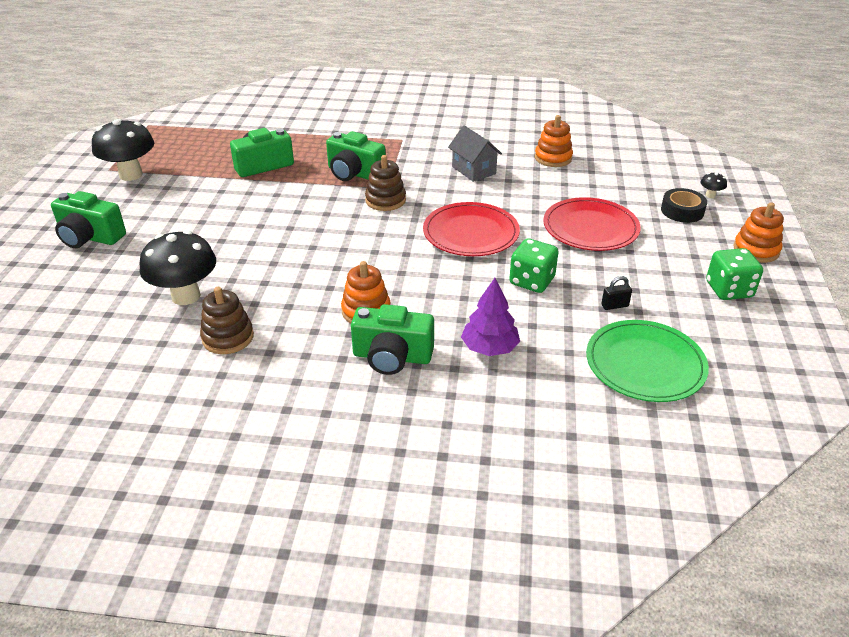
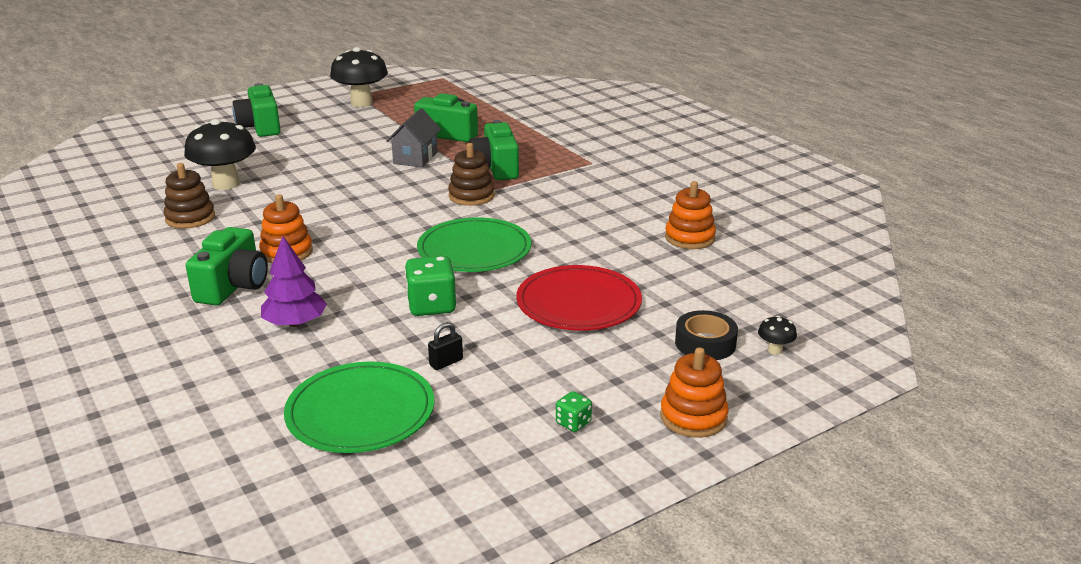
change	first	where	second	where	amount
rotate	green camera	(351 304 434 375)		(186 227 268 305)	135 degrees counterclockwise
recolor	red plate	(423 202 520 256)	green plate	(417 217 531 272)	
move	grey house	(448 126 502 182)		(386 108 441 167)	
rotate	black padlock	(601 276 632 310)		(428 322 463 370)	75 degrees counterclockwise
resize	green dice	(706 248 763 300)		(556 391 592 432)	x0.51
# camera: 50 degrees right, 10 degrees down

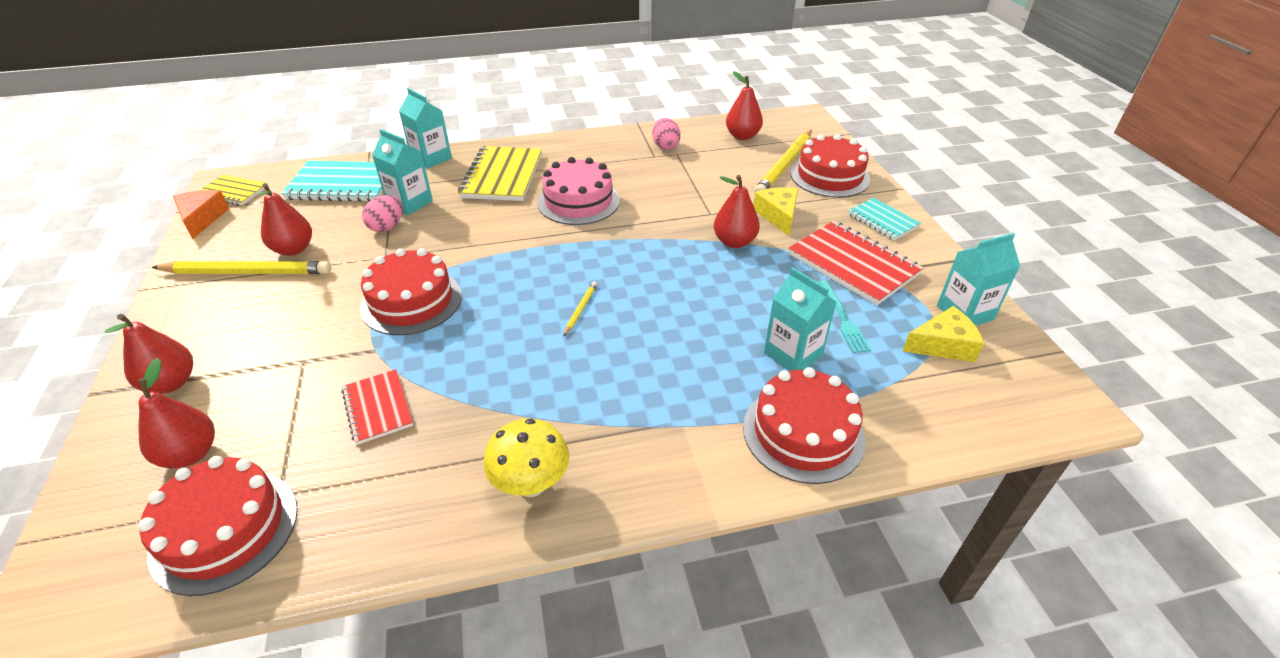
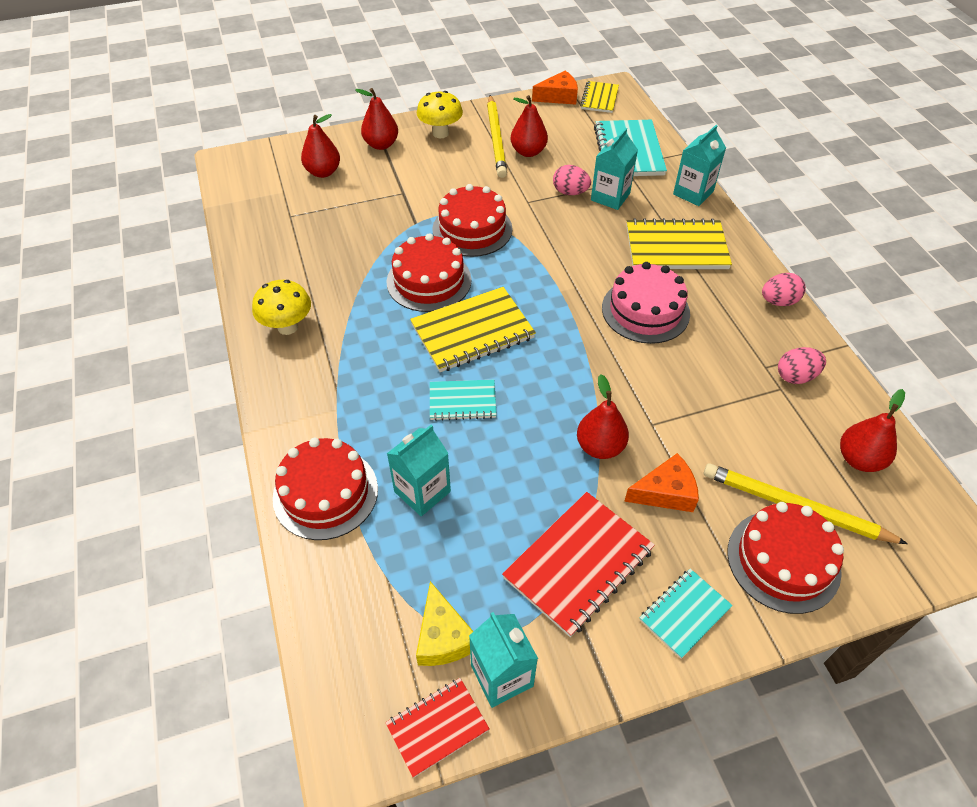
change	first	where	second	where	amount
move	red cake	(138 456 298 596)		(386 233 472 312)	
move	red notebook	(341 369 413 445)		(385 678 490 778)	
replace	yellow pencil	(564 281 597 336)	yellow notebook	(410 287 536 372)	
recolor	yellow cheese	(754 187 798 236)	orange cheese	(624 453 699 512)	
delete	turquoise fork	(818 280 871 353)			
insert			yellow mushroom	(417 91 463 138)	
insert			turquoise notebook	(430 380 497 421)	
insert			pink egg	(762 273 806 306)	
# camera: 85 degrees right, 10 degrees up

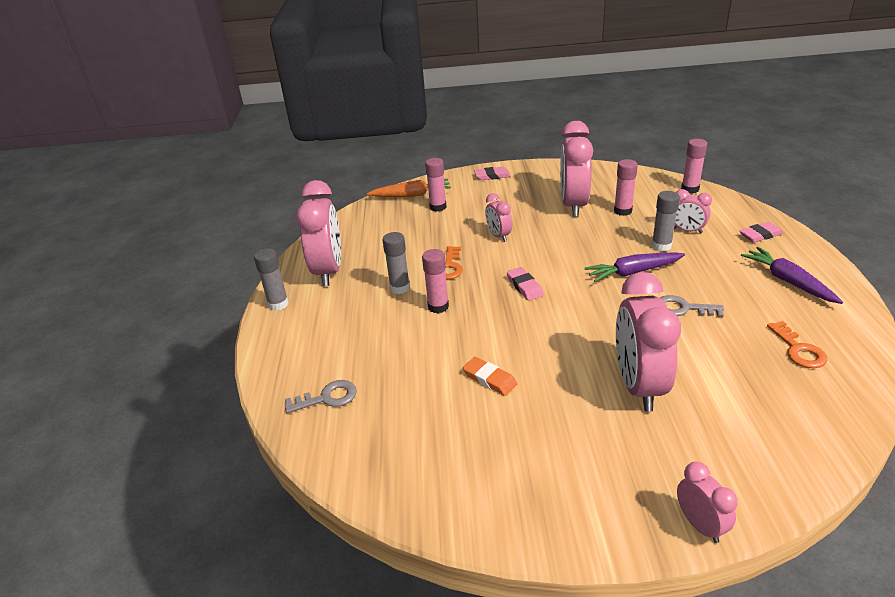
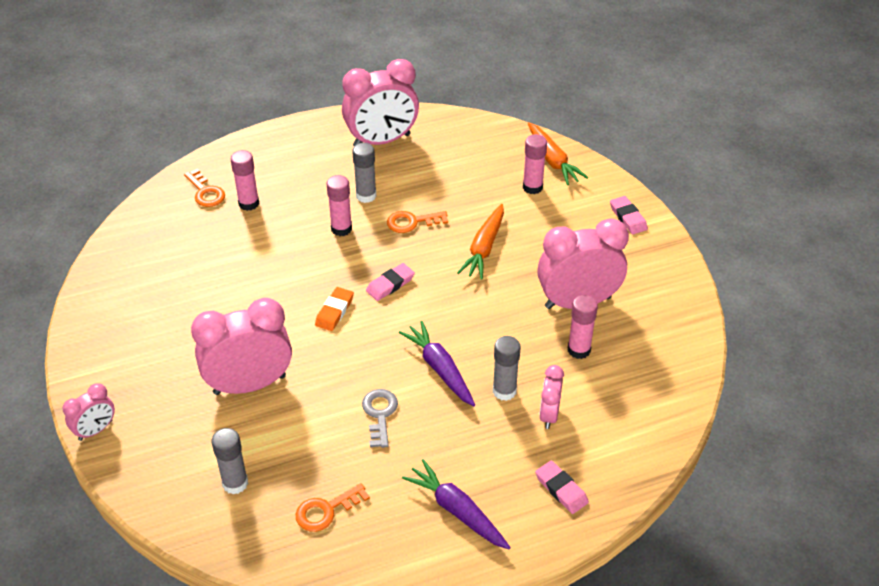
change	first	where	second	where	amount
move	grey glue stick	(254 248 289 311)		(211 428 248 494)	
recolor	grey key	(285 380 357 413)	orange key	(184 168 225 207)	
move	orange eraser	(463 357 517 396)		(315 287 354 331)	
replace	pink clock	(485 193 512 242)	orange carrot	(457 204 504 280)	
move	pink glue stick	(681 139 707 193)		(231 150 259 211)	
rotate	purple carrot	(741 247 843 304)		(402 459 511 549)	90 degrees counterclockwise
# camera: 70 degrees right, 10 degrees up

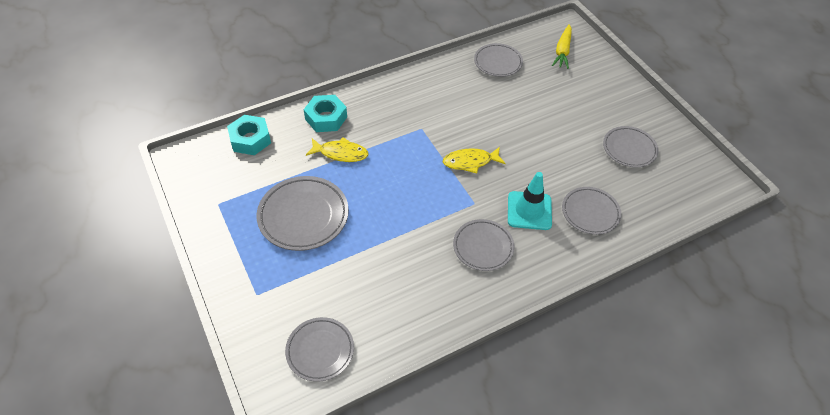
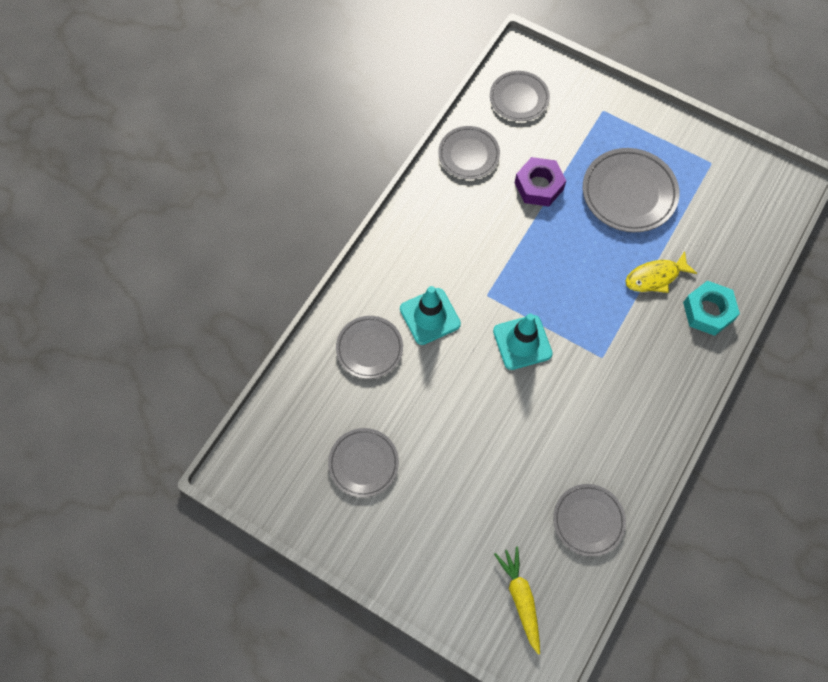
change	first	where	second	where	amount
delete	turquoise nut	(227 115 271 155)			
replace	yellow fish	(443 147 506 174)	turquoise traffic cone	(493 314 553 370)	
move	grey plate	(453 219 514 271)		(438 126 500 179)	
insert			purple nut	(515 157 566 206)	
# camera: 150 degrees right, 15 degrees up

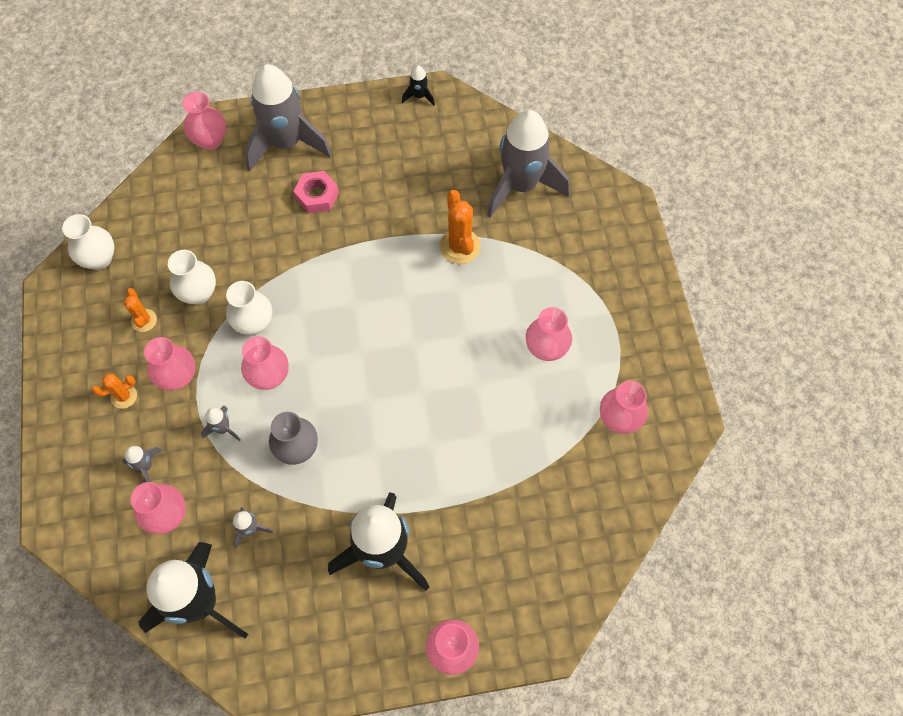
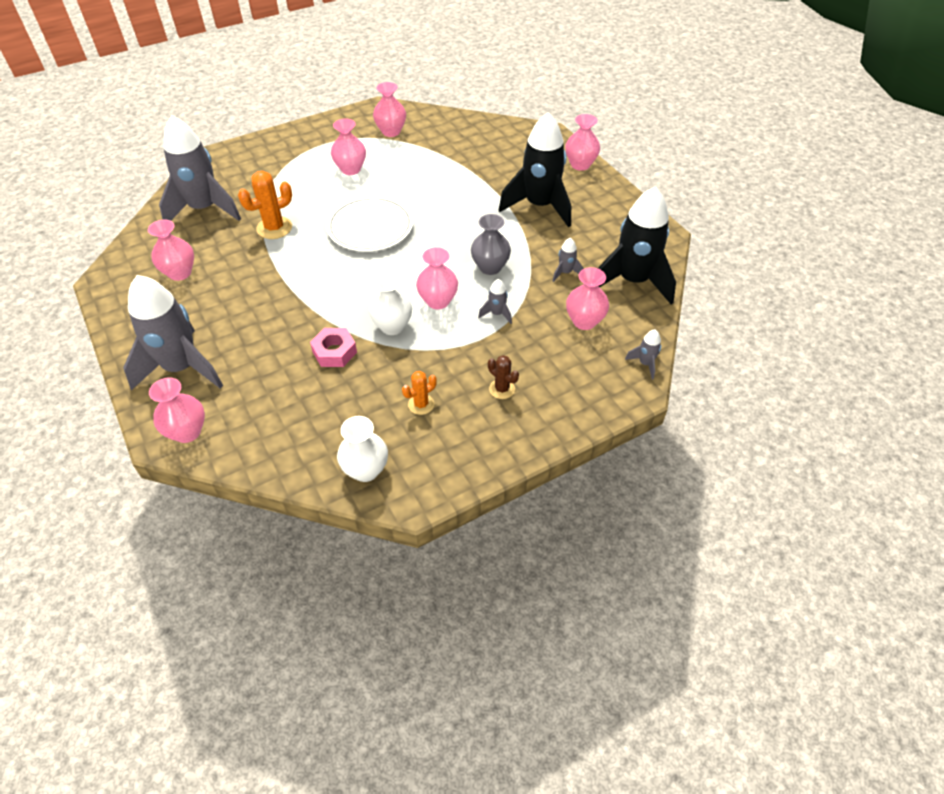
change	first	where	second	where	amount
recolor	orange cactus	(92 373 137 409)	brown cactus	(488 355 519 399)	
move	grey rocket	(122 446 162 482)		(625 329 661 379)	
move	pink vase	(144 337 195 390)		(148 219 194 281)	
delete	white vase	(168 250 216 304)			
move	pink nut	(293 171 339 214)		(310 328 357 367)	
delete	black rocket	(402 65 435 106)			
insert			white plate	(326 196 413 252)	
# camera: 110 degrees left, 15 degrees down

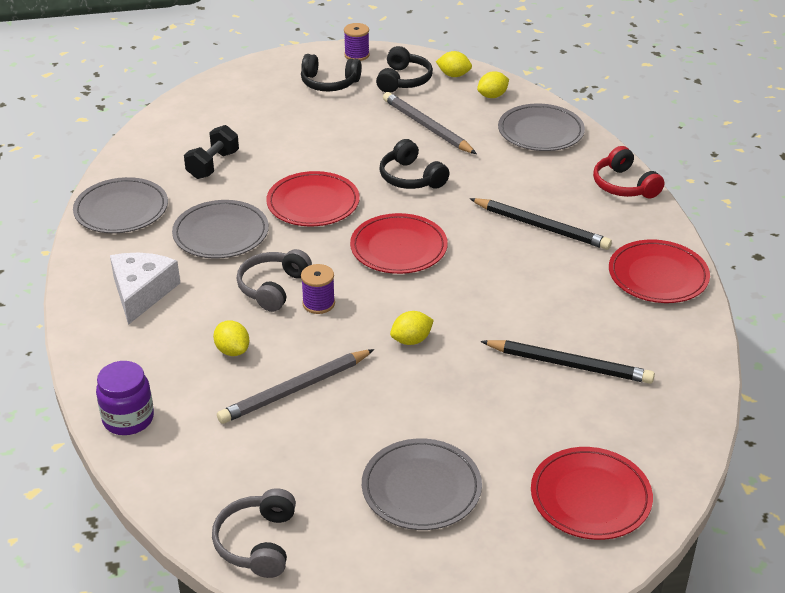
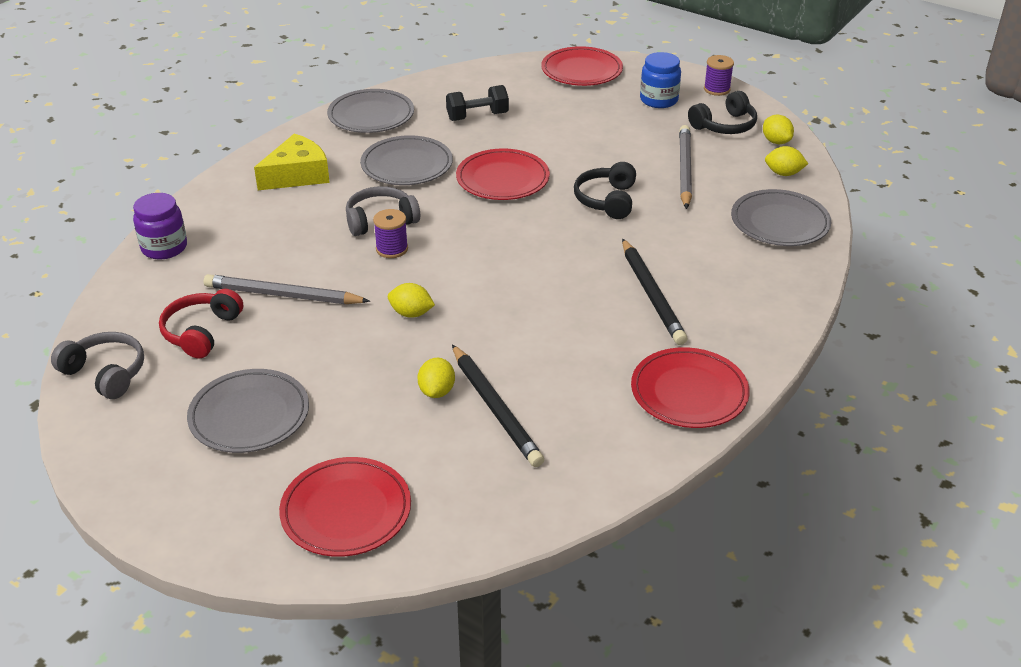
change	first	where	second	where	amount
recolor	white cheese	(110 253 180 325)	yellow cheese	(254 134 330 190)	
rotate	grey headphones	(212 488 296 578)		(51 332 144 399)	75 degrees clockwise
move	yellow lemon	(213 320 250 356)		(417 358 455 398)	
replace	black headphones	(301 54 362 91)	blue jar	(640 52 681 108)	
move	red plate	(350 213 448 274)		(541 46 623 86)	
move	red headphones	(593 146 665 198)		(159 289 243 359)	
# camera: 45 degrees right, 0 degrees up

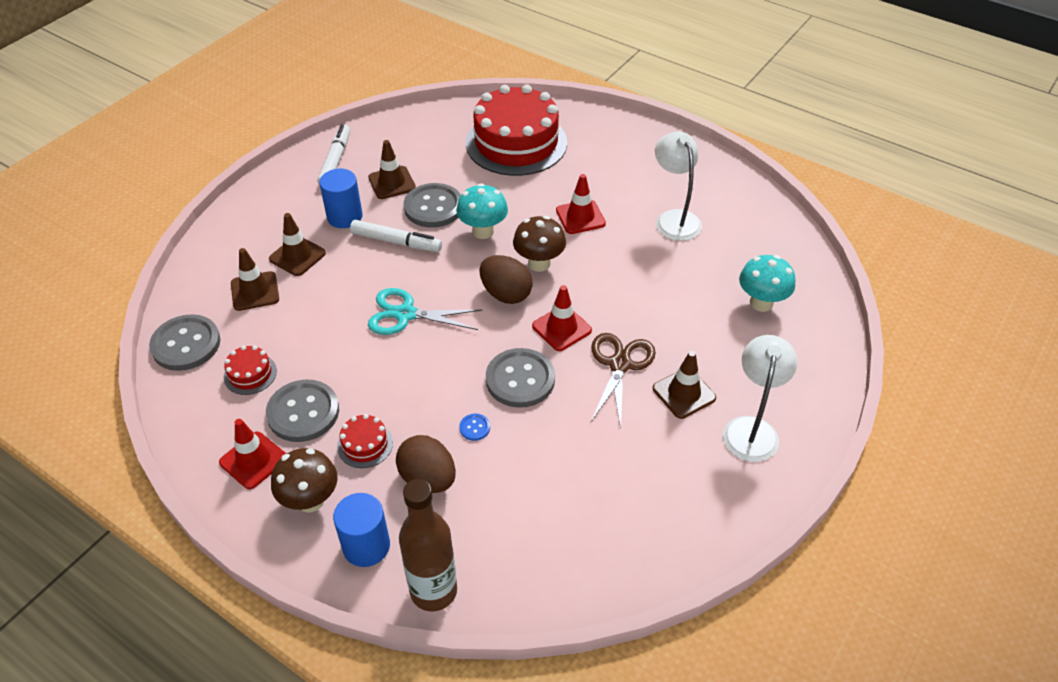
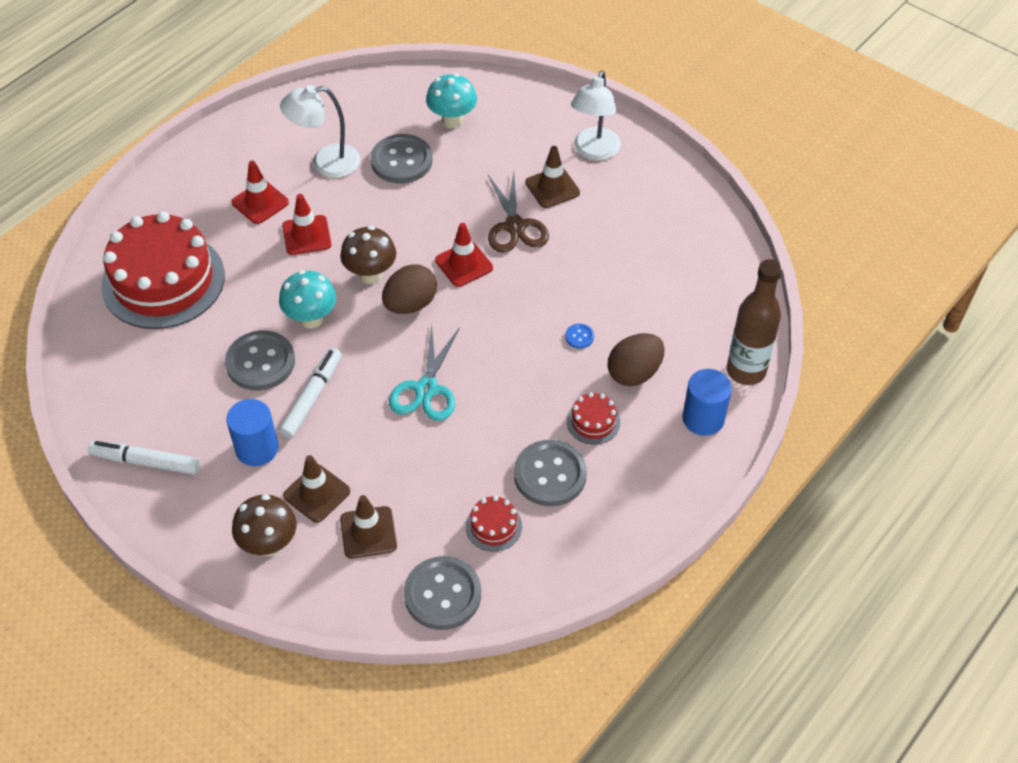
change	first	where	second	where	amount
move	red traffic cone	(219 419 286 489)		(231 161 289 224)	
move	brown mushroom	(271 448 338 513)		(232 494 296 556)	
delete	brown traffic cone	(368 140 416 199)			
move	grey button	(486 348 555 408)		(370 134 433 183)	
rotate	brown scissors	(591 333 656 428)		(488 172 549 253)	120 degrees counterclockwise
rotate	white lamp	(723 335 797 462)		(571 70 621 160)	90 degrees counterclockwise
# camera: 85 degrees left, 5 degrees up

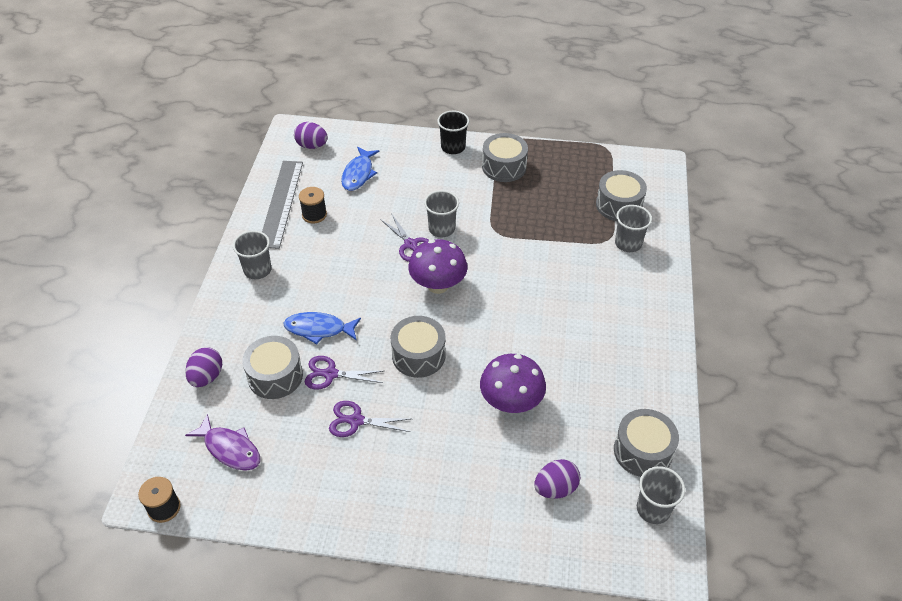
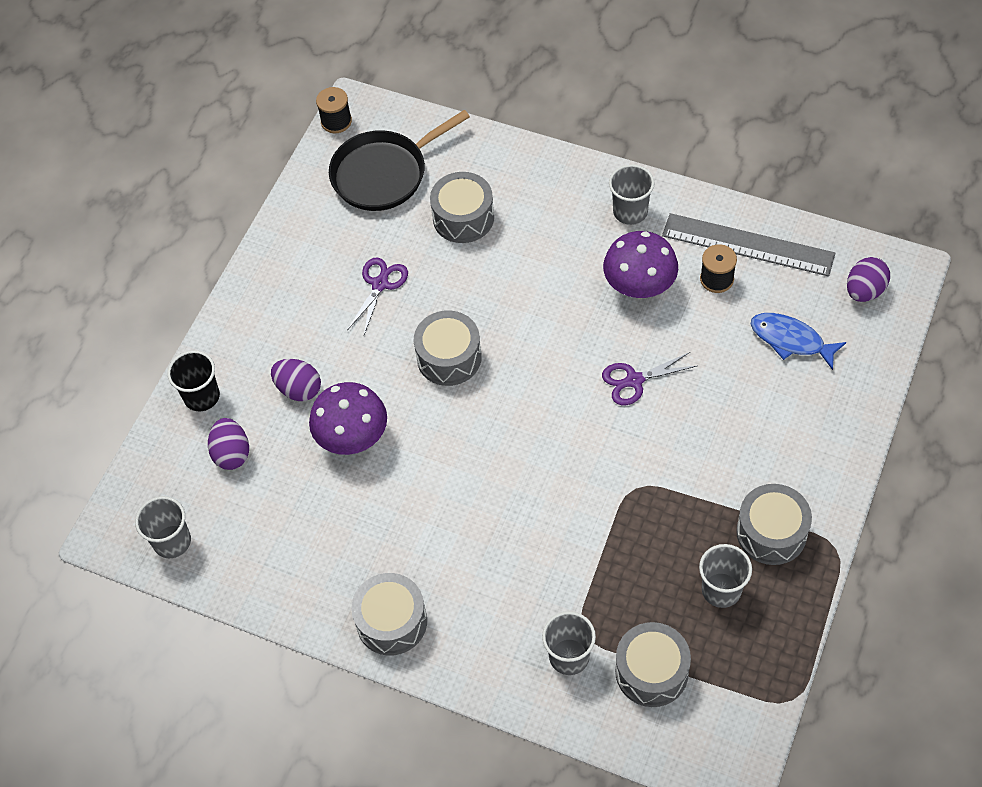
change	first	where	second	where	amount
move	purple egg	(185 347 222 387)		(271 359 321 401)	
replace	purple fish	(185 414 260 471)	black pan	(329 110 470 211)	
delete	blue fish	(284 312 361 344)			
delete	purple scissors	(305 356 383 390)			
move	purple mushroom	(408 239 468 294)		(603 231 678 298)	
move	grey cup	(424 190 459 237)		(699 544 752 608)	
move	black cup	(437 111 469 154)		(167 350 220 411)	
move	grey drum	(614 409 679 477)		(351 573 427 656)	
# camera: 110 degrees right, 10 degrees up

